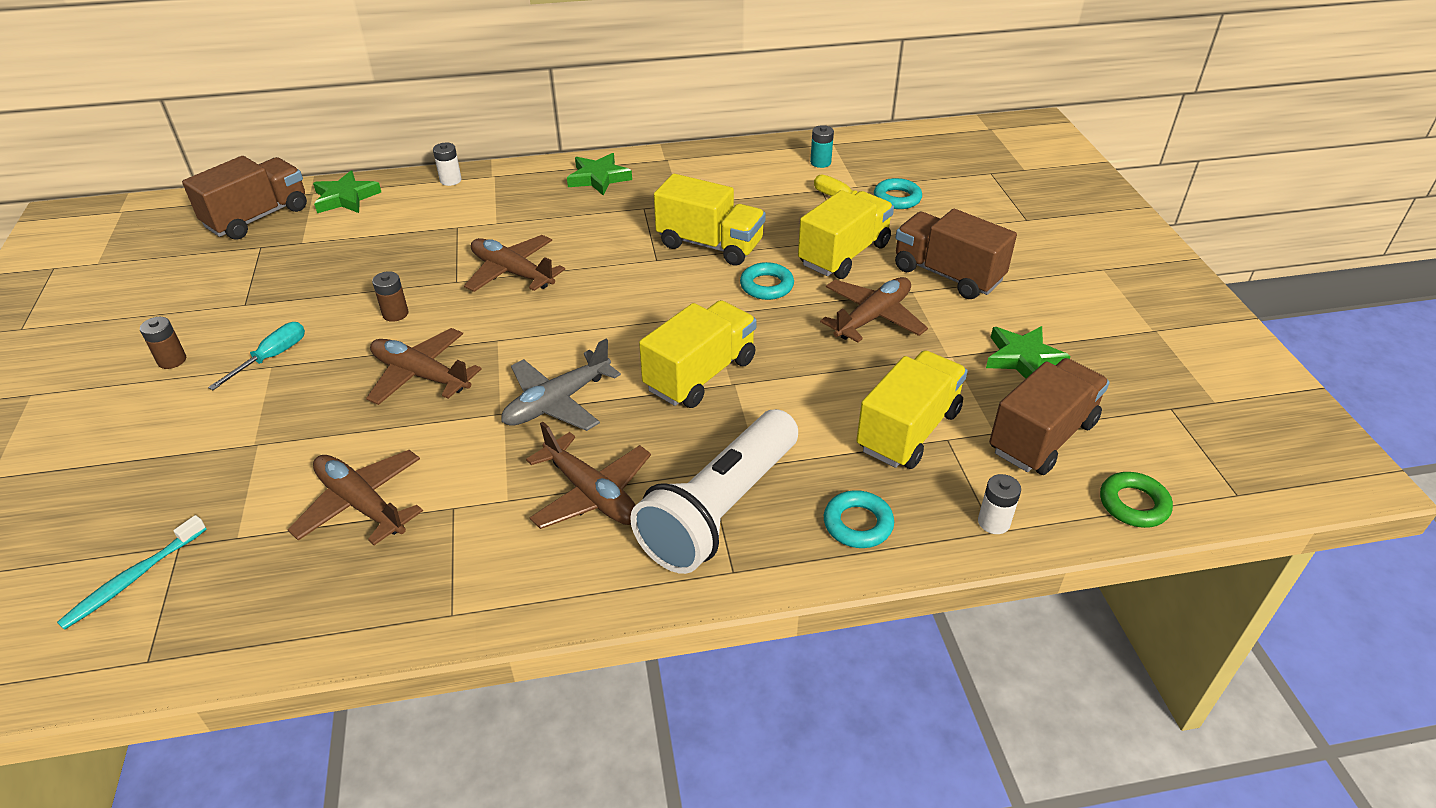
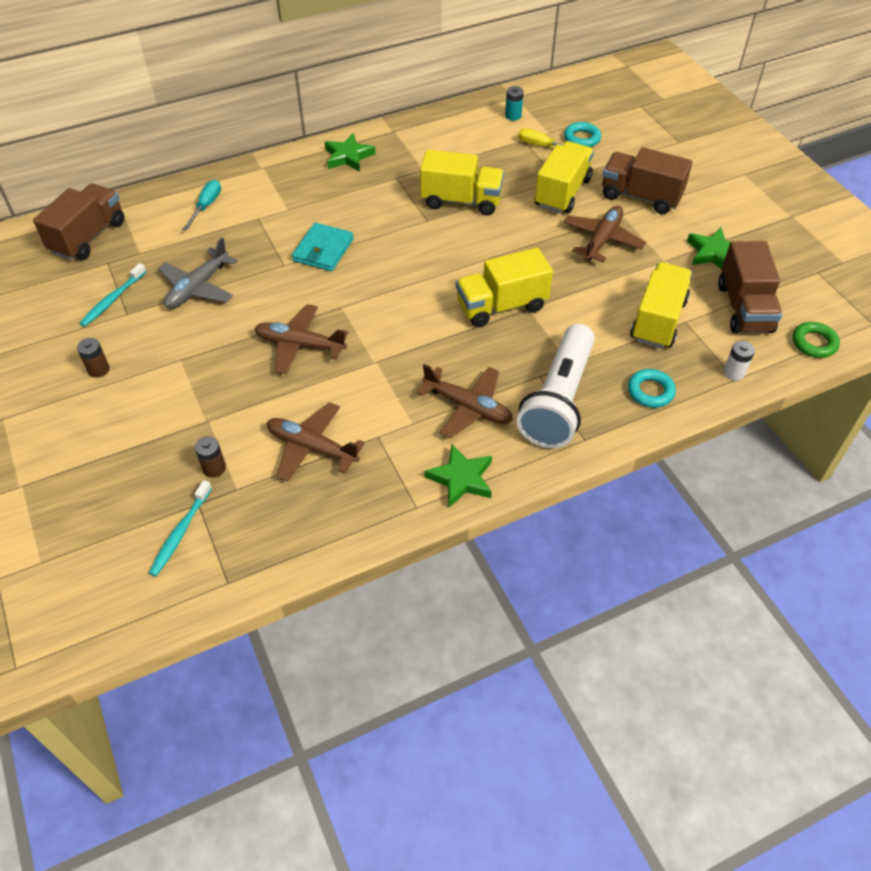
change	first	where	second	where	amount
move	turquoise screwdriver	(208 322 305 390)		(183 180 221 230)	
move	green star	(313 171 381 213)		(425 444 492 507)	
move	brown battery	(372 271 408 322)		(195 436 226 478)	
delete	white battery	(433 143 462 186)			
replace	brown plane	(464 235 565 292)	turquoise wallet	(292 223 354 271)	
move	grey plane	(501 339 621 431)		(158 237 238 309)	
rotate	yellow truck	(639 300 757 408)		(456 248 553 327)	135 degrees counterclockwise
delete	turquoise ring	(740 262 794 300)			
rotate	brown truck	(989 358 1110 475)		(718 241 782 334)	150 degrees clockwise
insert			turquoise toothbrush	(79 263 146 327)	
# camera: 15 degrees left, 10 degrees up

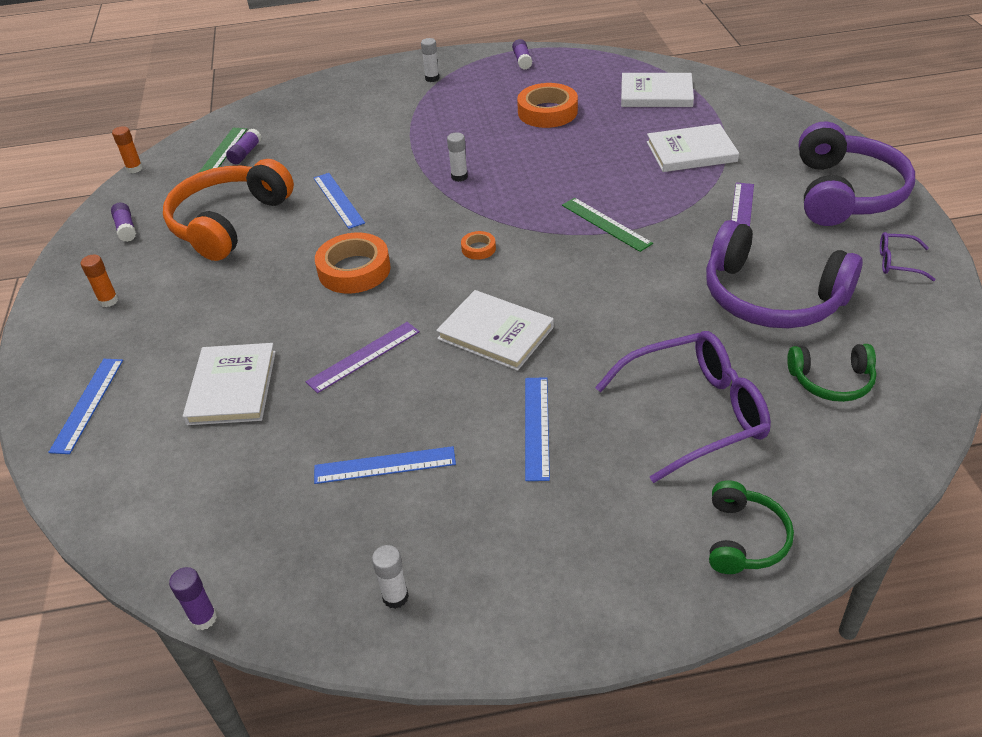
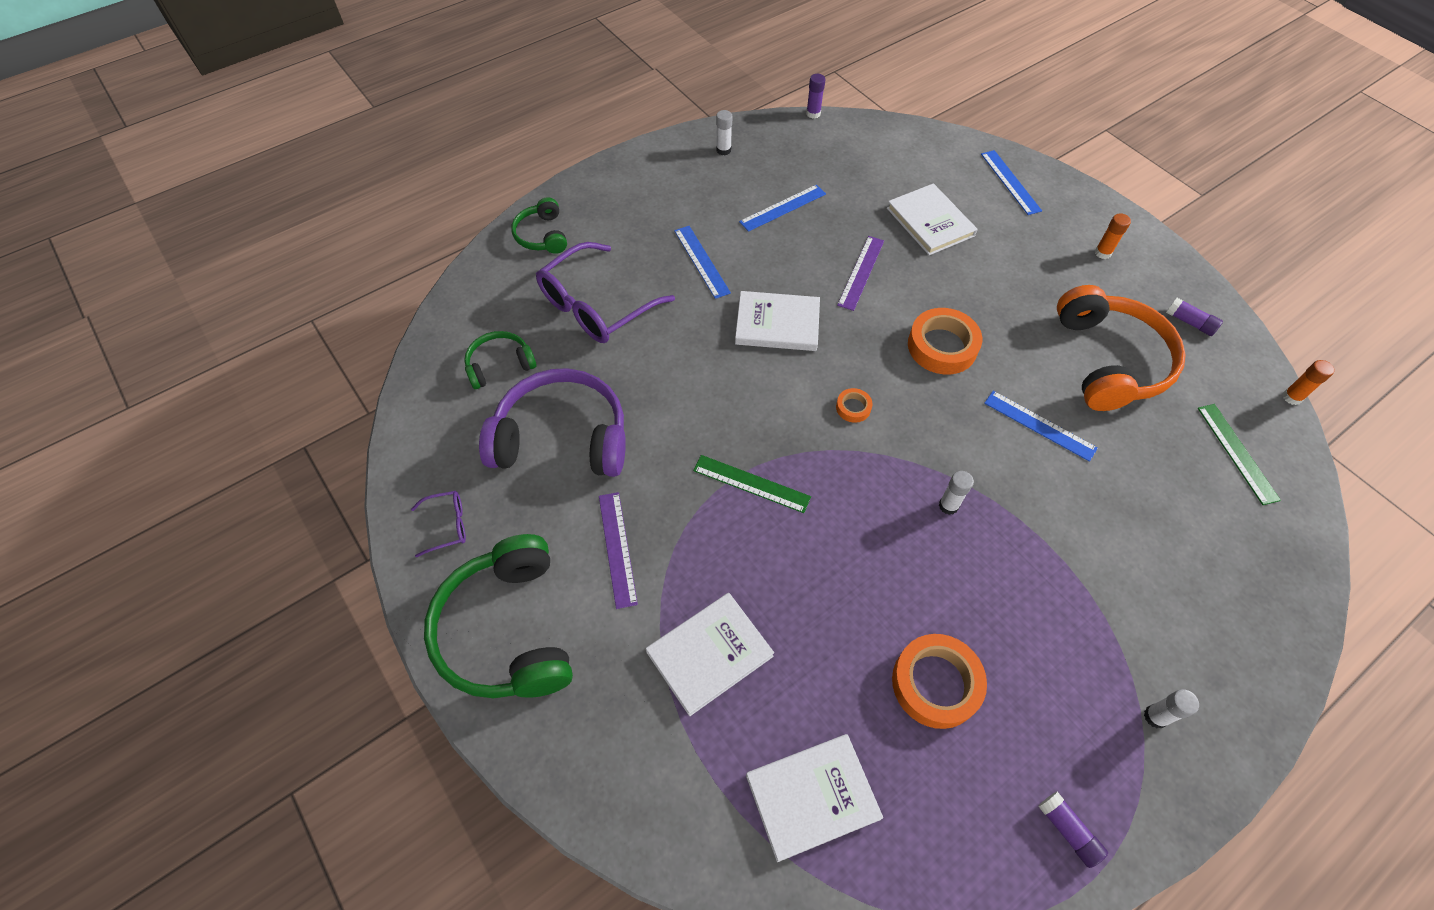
change	first	where	second	where	amount
delete	purple glue stick	(226 128 262 164)			
recolor	purple headphones	(799 121 915 226)	green headphones	(424 534 573 698)	
# camera: 150 degrees right, 15 degrees up

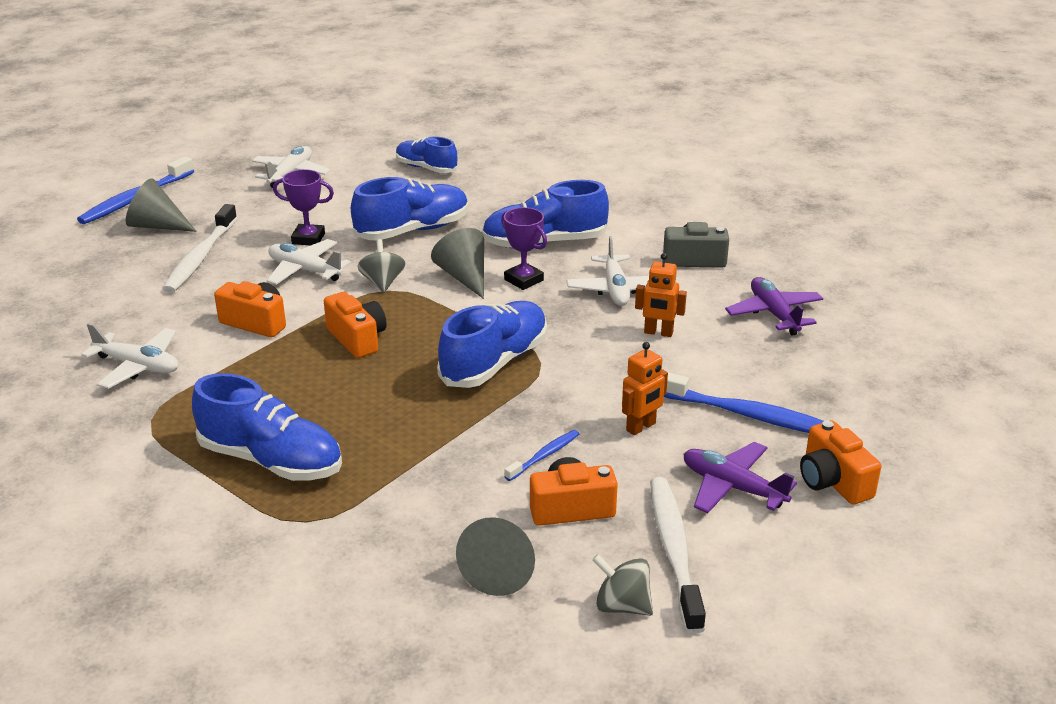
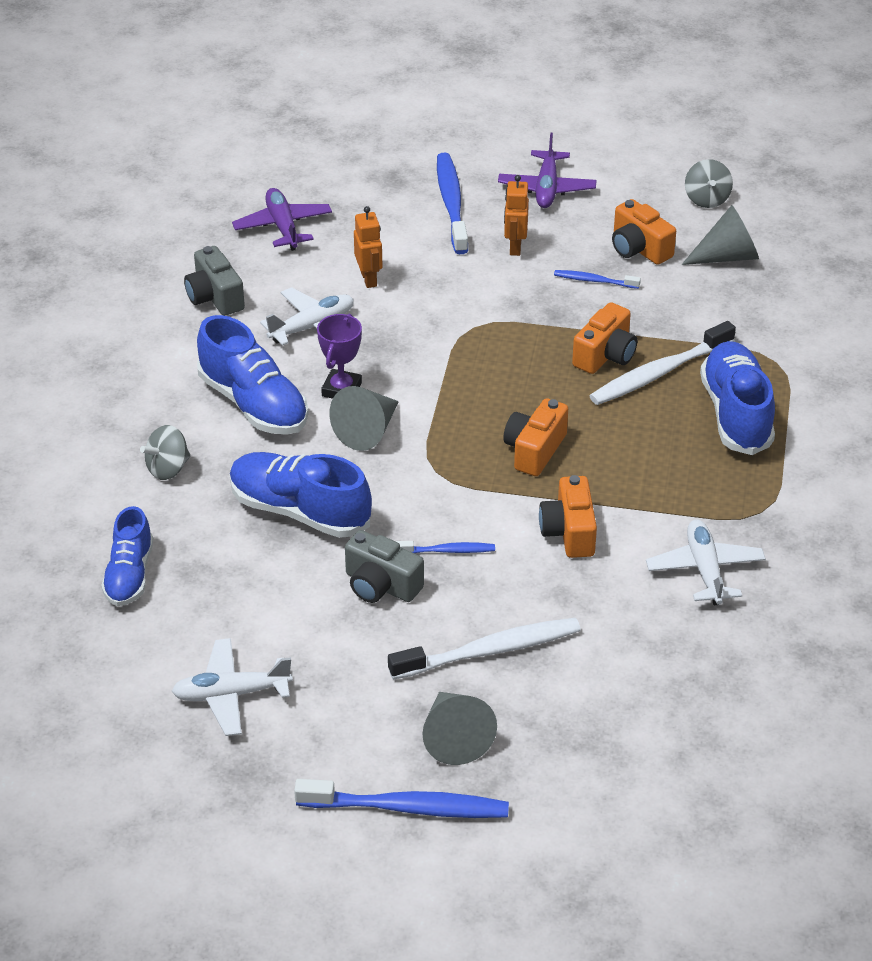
change	first	where	second	where	amount
replace	white plane	(267 239 351 285)	blue toothbrush	(396 541 495 553)	
replace	purple trophy	(273 169 334 246)	grey camera	(345 530 424 603)	
move	grey spinning top	(357 239 406 293)		(140 425 190 480)	
delete	blue shoe	(437 301 547 388)			
rotate	orange robot	(622 342 668 435)		(504 175 529 256)	105 degrees counterclockwise
move	white toothbrush	(650 477 706 634)		(589 321 736 405)	
rotate	purple plane	(725 277 823 336)		(232 188 332 251)	120 degrees clockwise
move	orange camera	(800 420 881 505)		(572 302 637 374)	
# camera: 120 degrees left, 10 degrees up

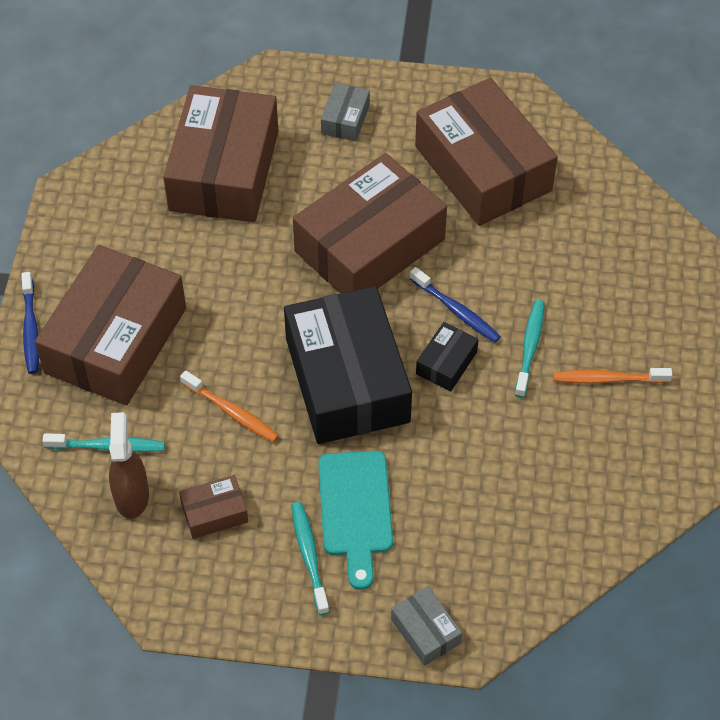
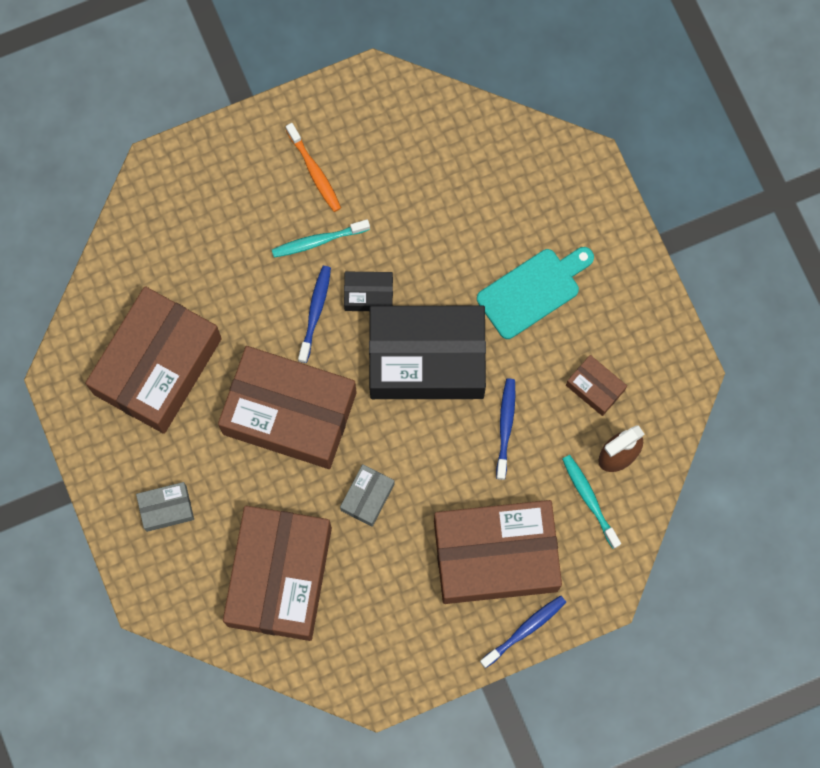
change	first	where	second	where	amount
rotate	brown box	(163 85 278 222)		(223 506 332 641)	60 degrees counterclockwise
recolor	orange toothbrush	(180 370 279 443)	blue toothbrush	(496 379 515 480)	
rotate	black box	(284 286 412 444)		(369 306 486 399)	45 degrees clockwise
delete	turquoise toothbrush	(291 502 329 615)			
move	grey box	(391 586 462 666)		(340 464 395 527)	
# camera: 120 degrees left, 20 degrees up

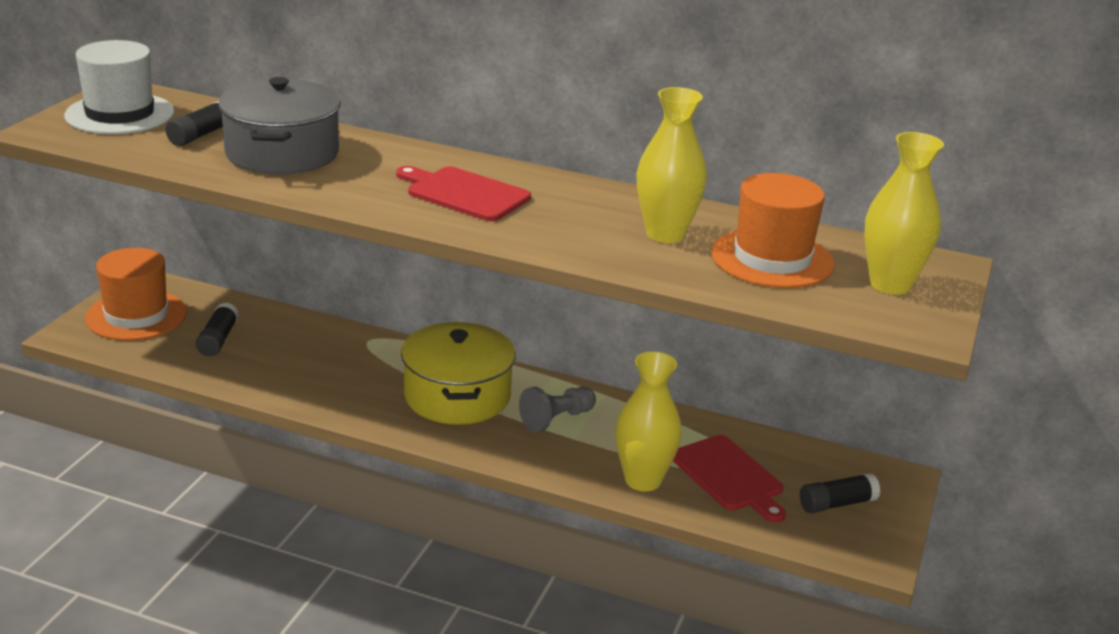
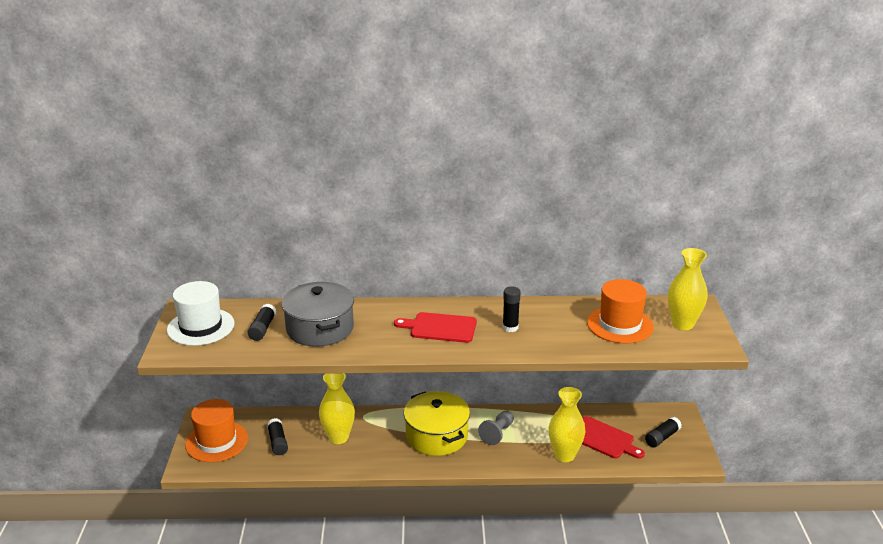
change	first	where	second	where	amount
move	yellow vase	(636 87 707 243)		(319 373 355 444)	
insert			black glue stick	(503 286 521 332)	
# camera: 20 degrees left, 0 degrees up

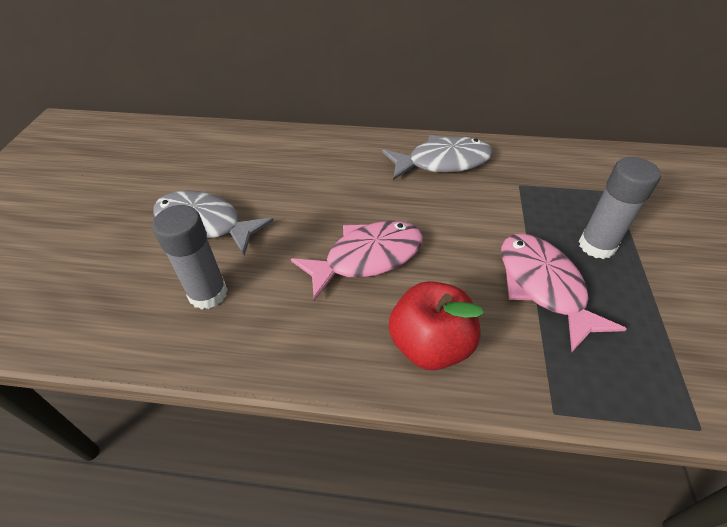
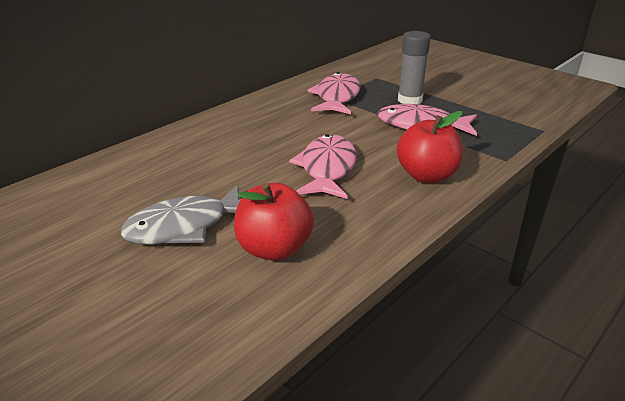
change	first	where	second	where	amount
replace	grey glue stick	(152 205 228 310)	red apple	(234 183 314 261)	
delete	grey fish	(382 135 493 180)			
insert			pink fish	(308 72 360 114)	
# camera: 55 degrees left, 15 degrees down

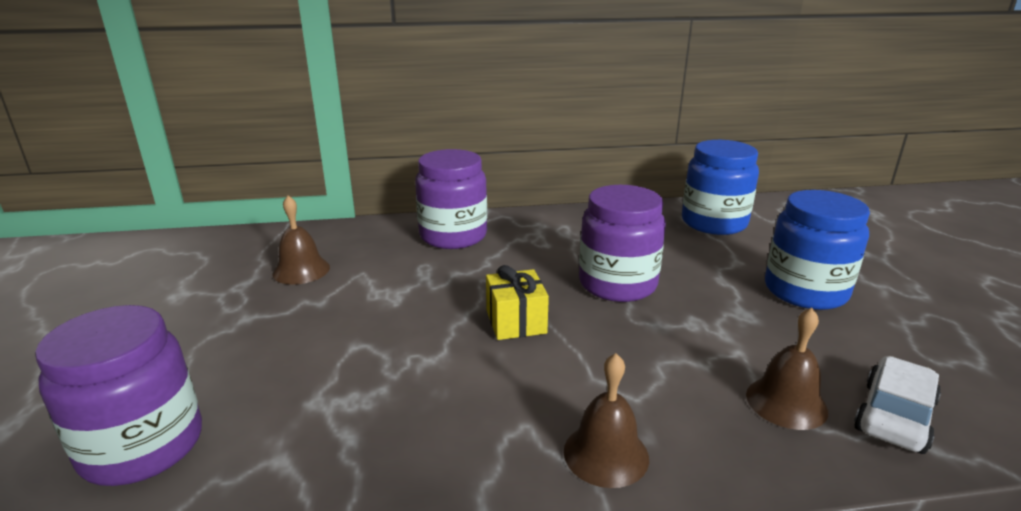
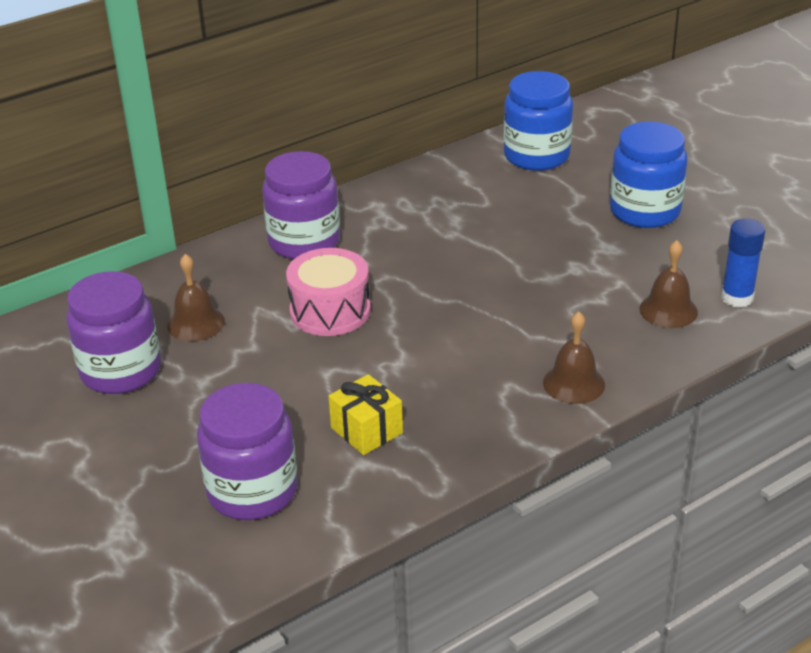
change	first	where	second	where	amount
move	yellow gift	(486 265 549 340)		(328 374 403 455)	
move	purple jar	(579 185 666 302)		(66 271 161 394)	
replace	white car	(854 356 941 454)	blue glue stick	(721 219 765 308)	
insert			pink drum	(286 248 370 336)	
# camera: 25 degrees left, 10 degrees up

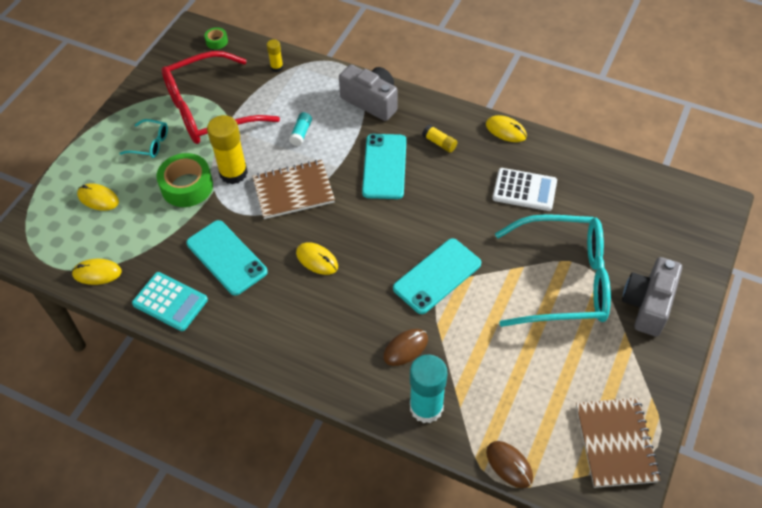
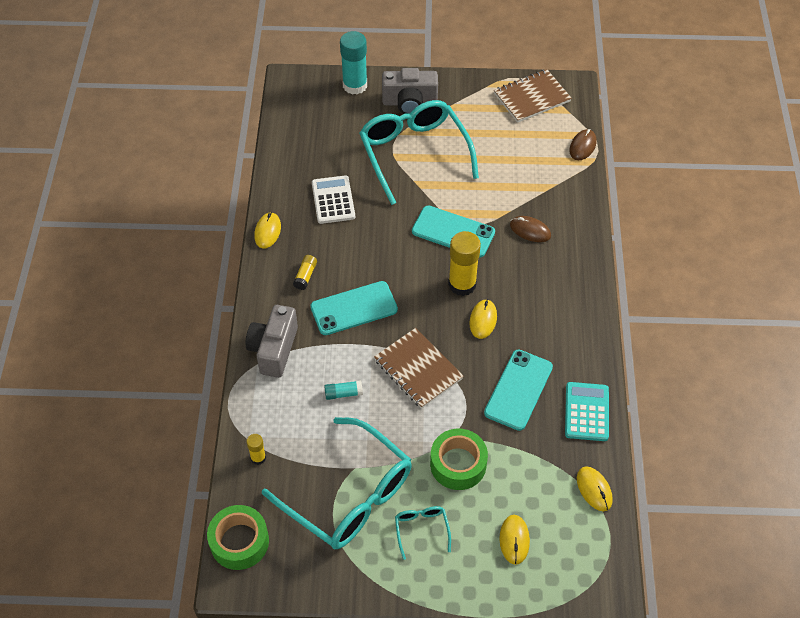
change	first	where	second	where	amount
recolor	red glasses	(161 51 280 144)	turquoise glasses	(262 417 412 549)	
resize	green tape	(204 27 228 49)		(207 505 269 570)	x2.09
move	yellow glue stick	(207 115 248 184)		(448 231 481 296)	
move	turquoise glue stick	(410 354 448 423)		(340 31 367 95)	
# camera: 115 degrees left, 0 degrees up

